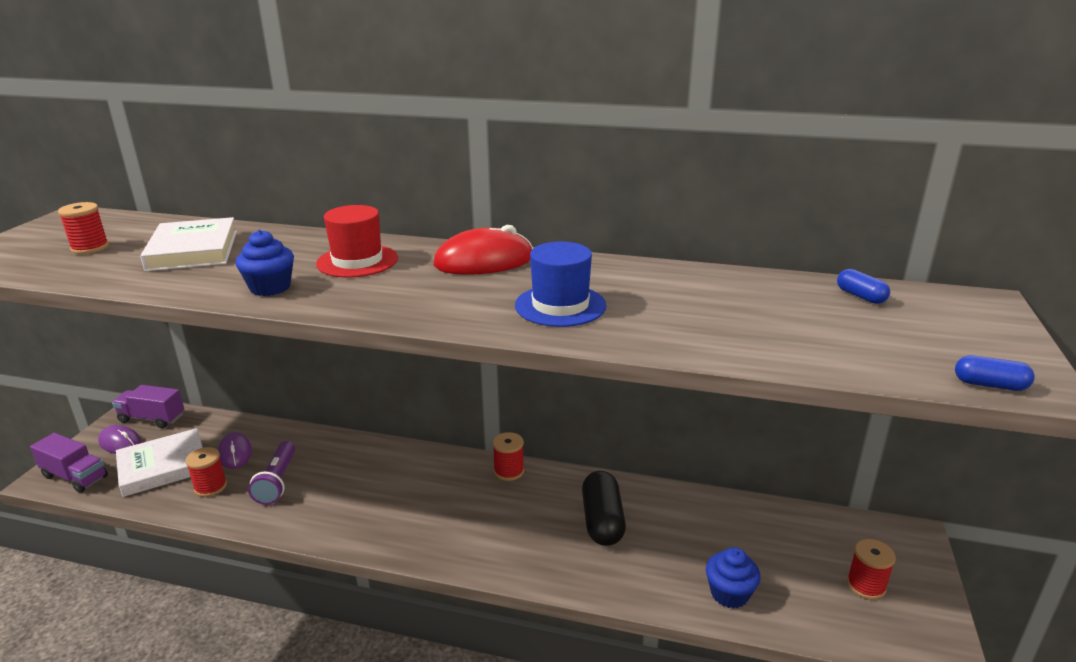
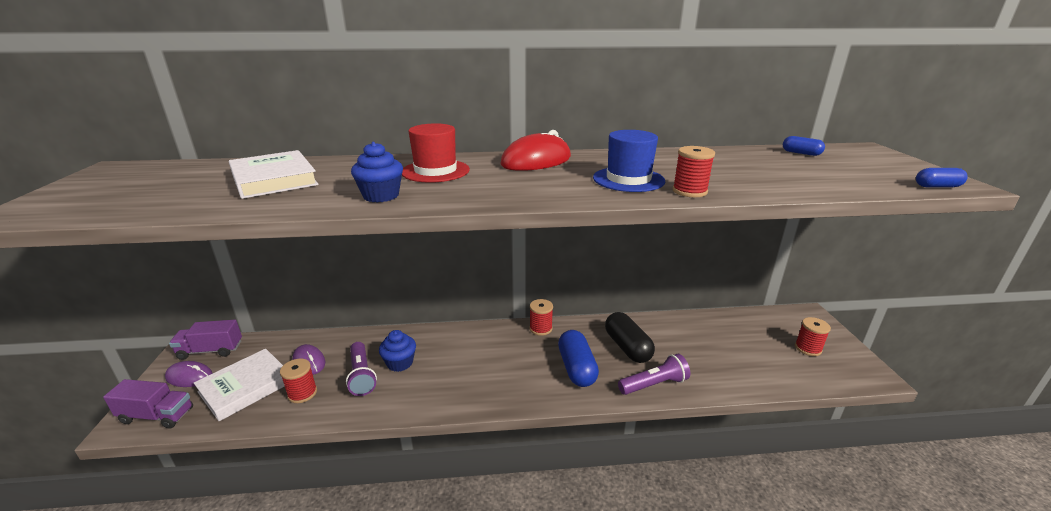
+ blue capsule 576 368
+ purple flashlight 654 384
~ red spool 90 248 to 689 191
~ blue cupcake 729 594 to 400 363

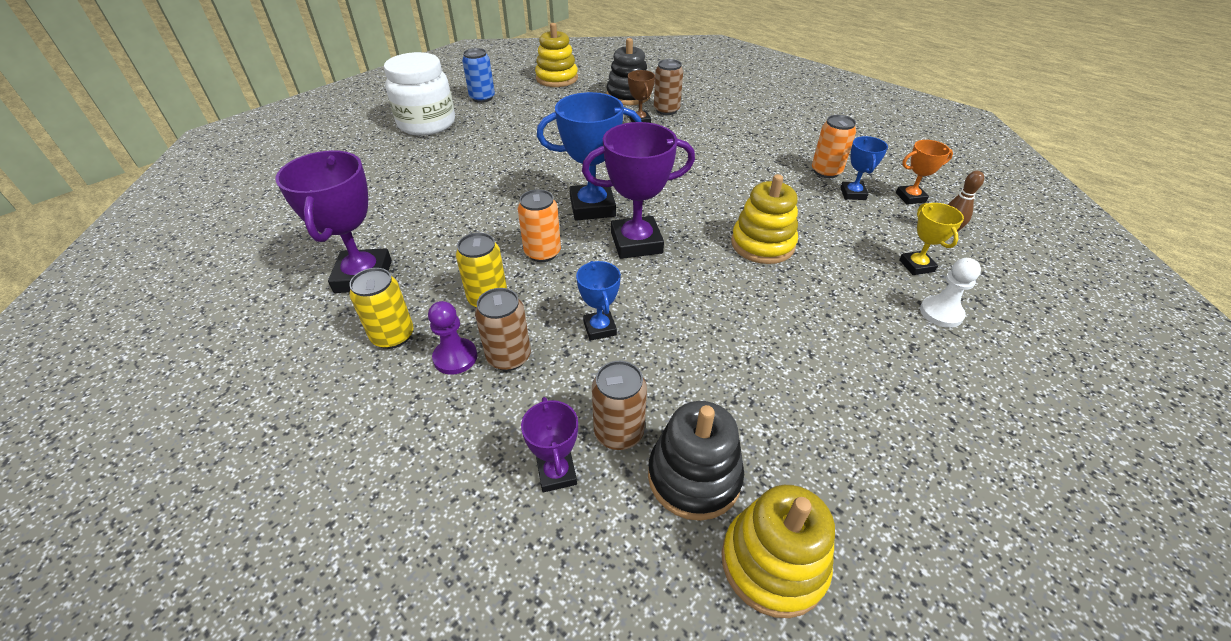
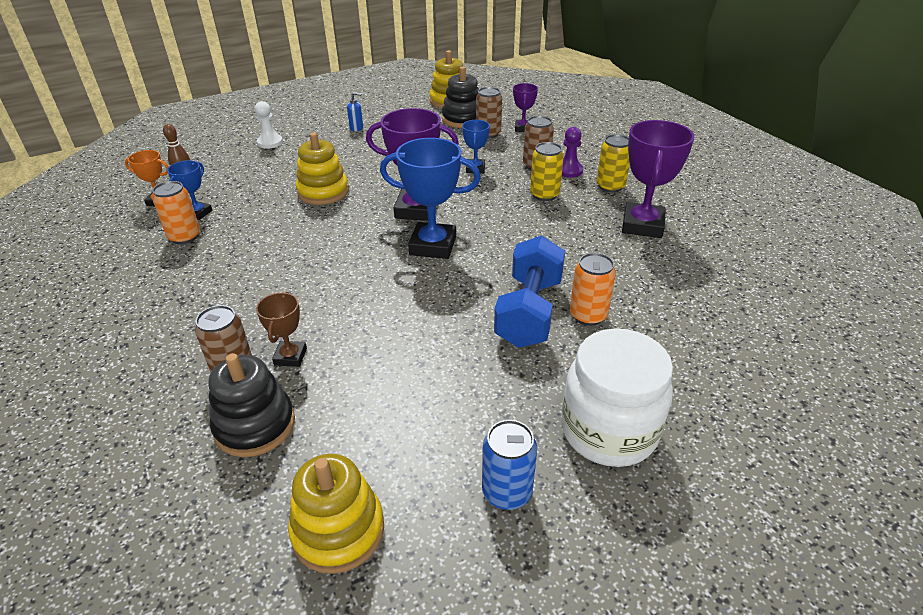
- yellow trophy 916 266
+ blue soap dispenser 356 128
+ blue dumbbell 529 312
~ orange can 542 253 to 588 315

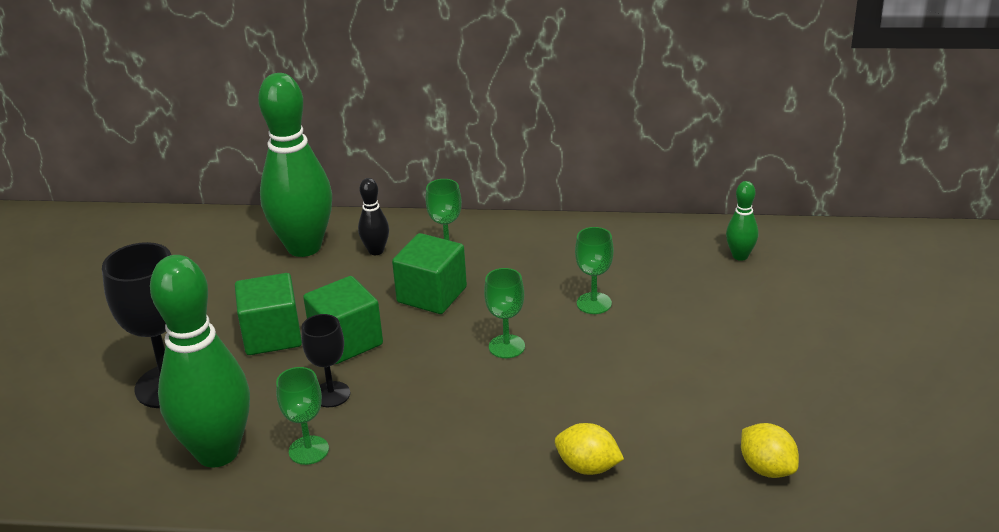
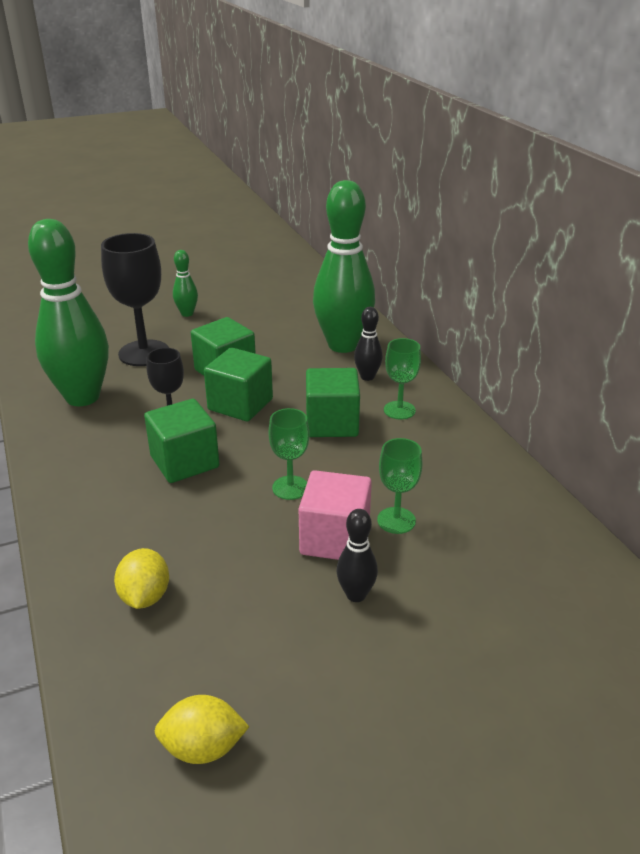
- green goblet 308 450
+ green cube 184 462
+ pink cube 335 539
+ black bowling pin 356 594
~ green bowling pin 740 256 to 187 313
~ yellow lemon 767 468 = 203 748 60 degrees clockwise

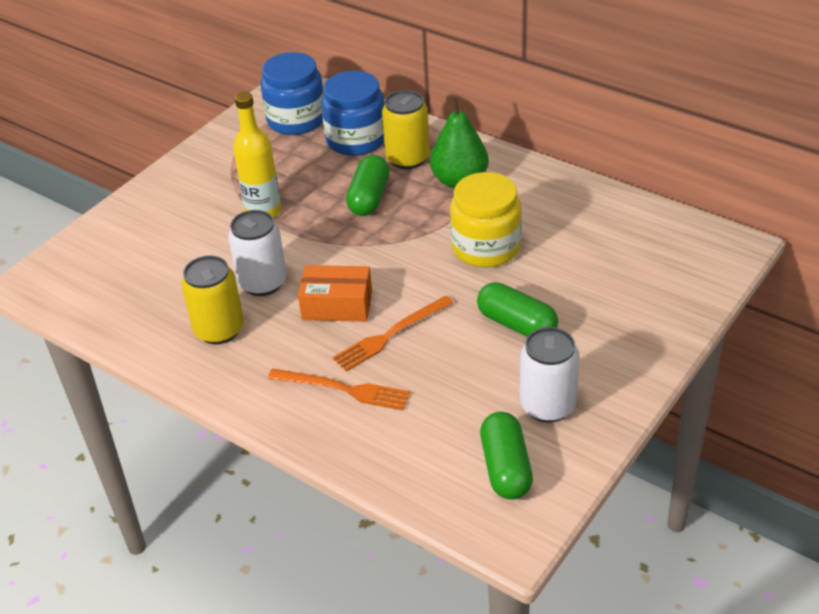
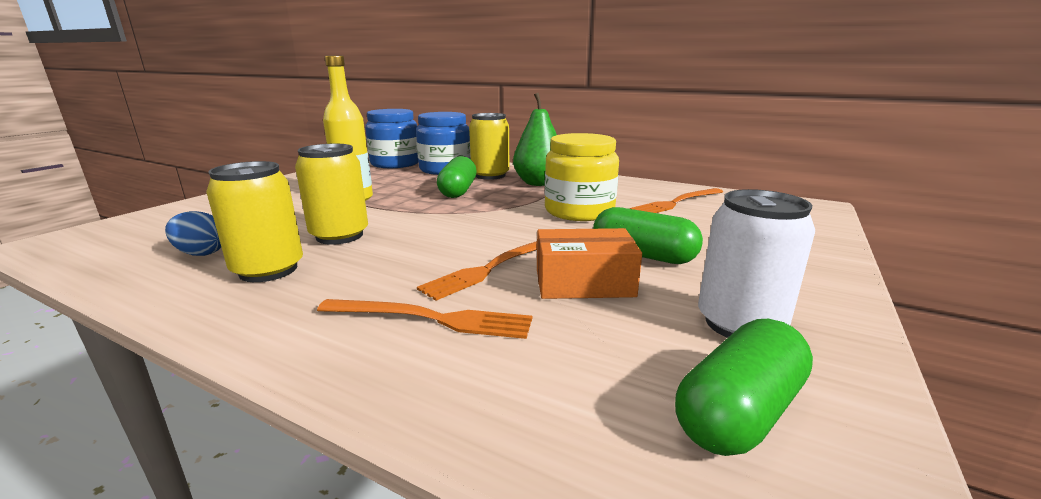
+ blue egg 201 253
+ orange fork 676 203
~ orange box 337 305 to 584 283
~ white can 263 283 to yellow can 339 236
~ green capsule 505 468 = 739 412 60 degrees clockwise

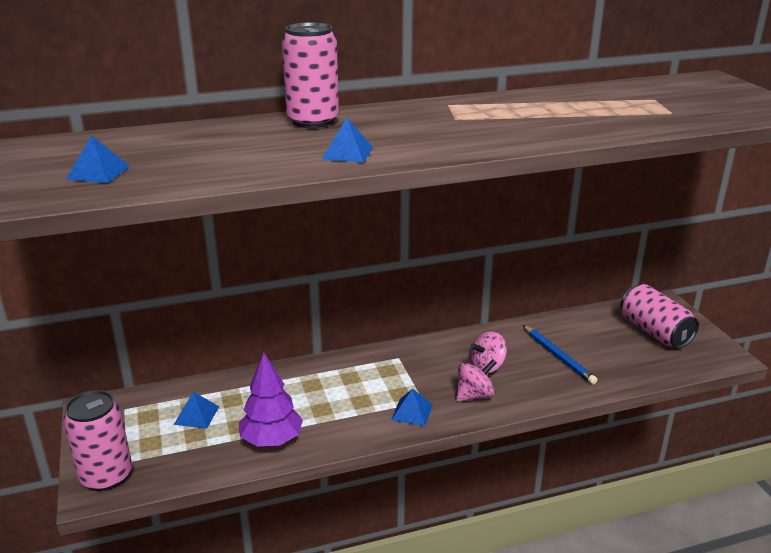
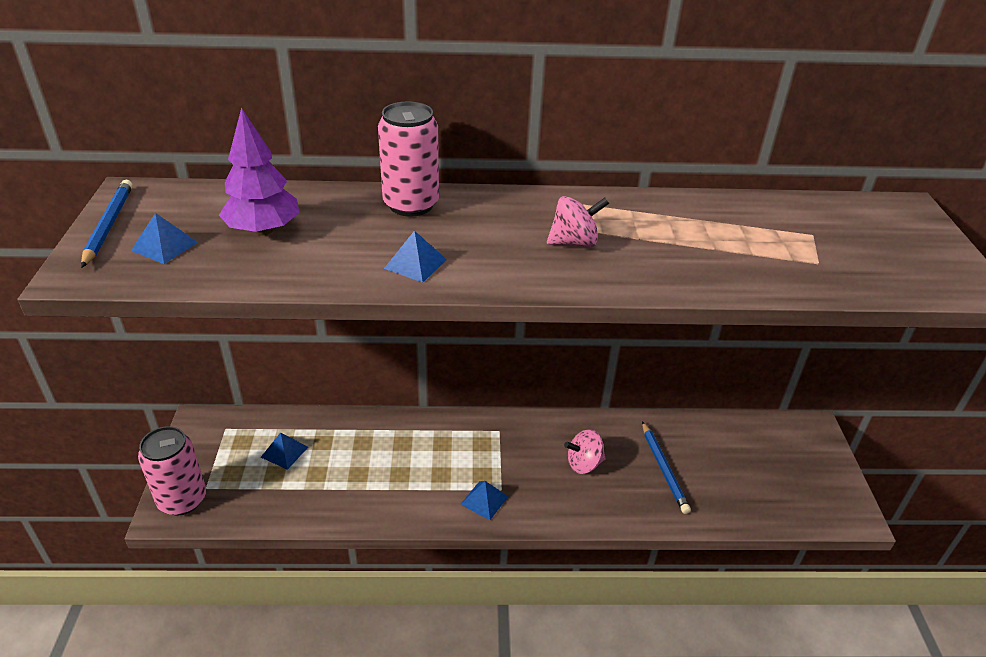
- pink can 654 332
+ blue pencil 109 225
~ purple tree 271 440 to 263 230
~ pink spinning top 474 395 to 574 242

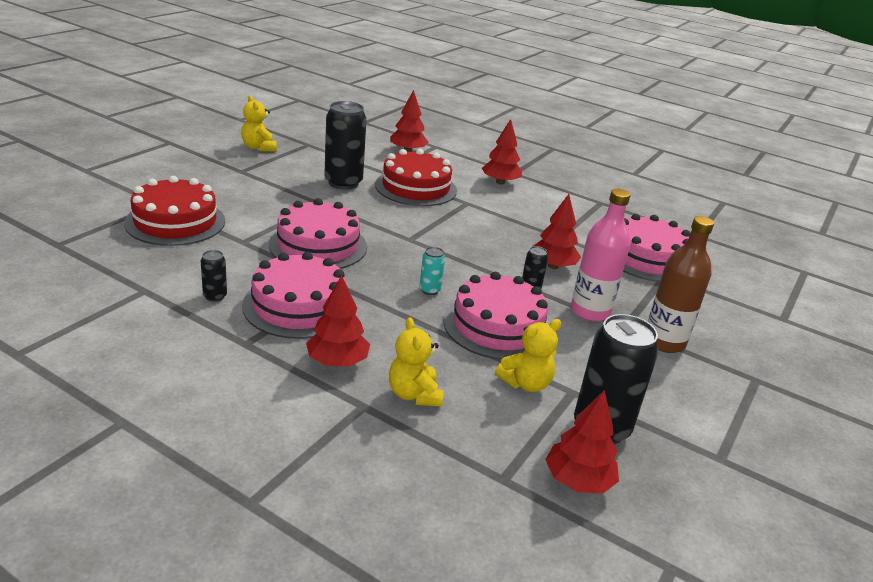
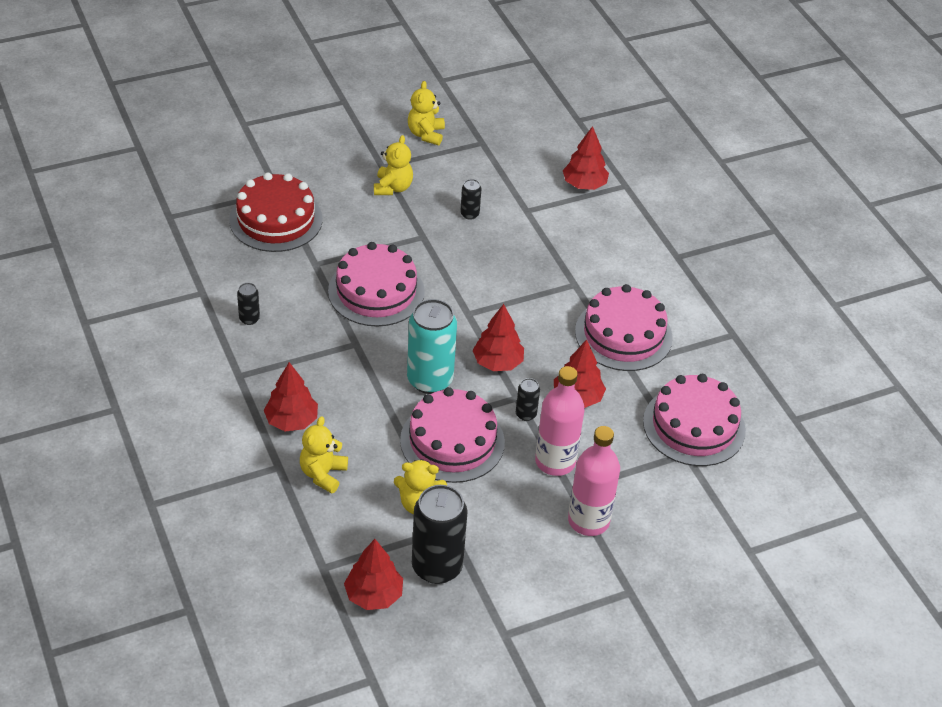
- red cake 416 187
+ yellow teddy bear 393 188
~ pink cake 299 306 to 623 334
~ red tree 500 182 to 497 362
~ brown bottle 664 342 to pink bottle 588 521
~ black can 343 183 = 469 214 x0.46
~ turquoise can 429 290 = 430 380 x2.18

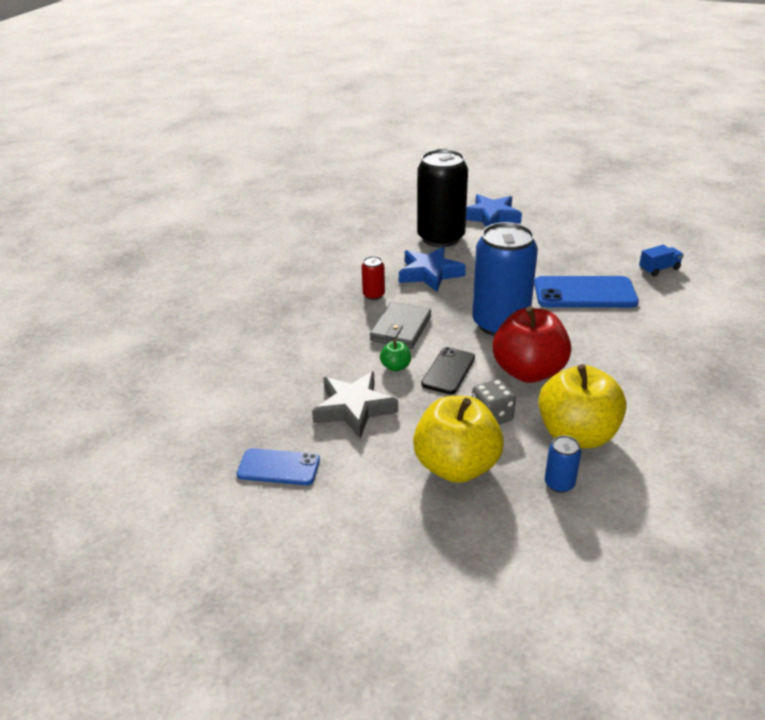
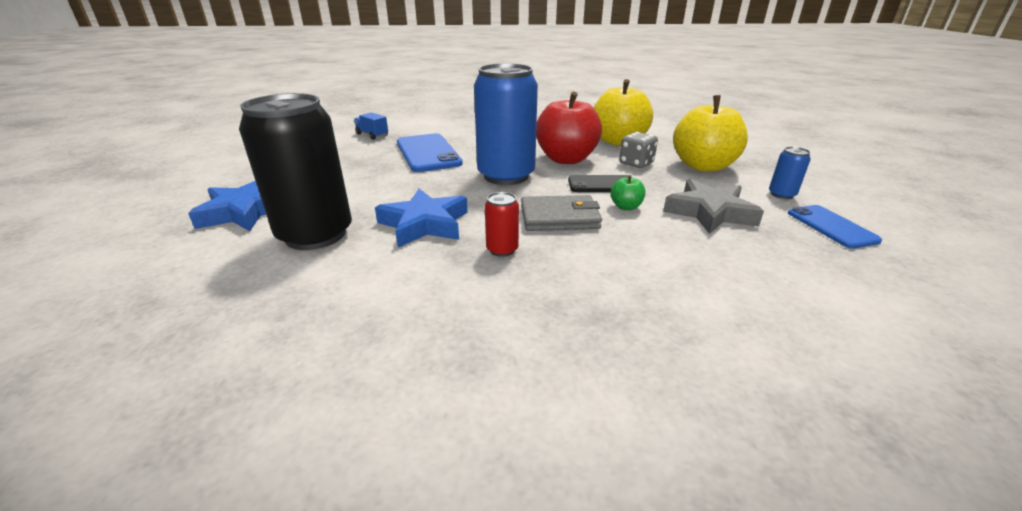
~ blue can 559 483 to 781 194

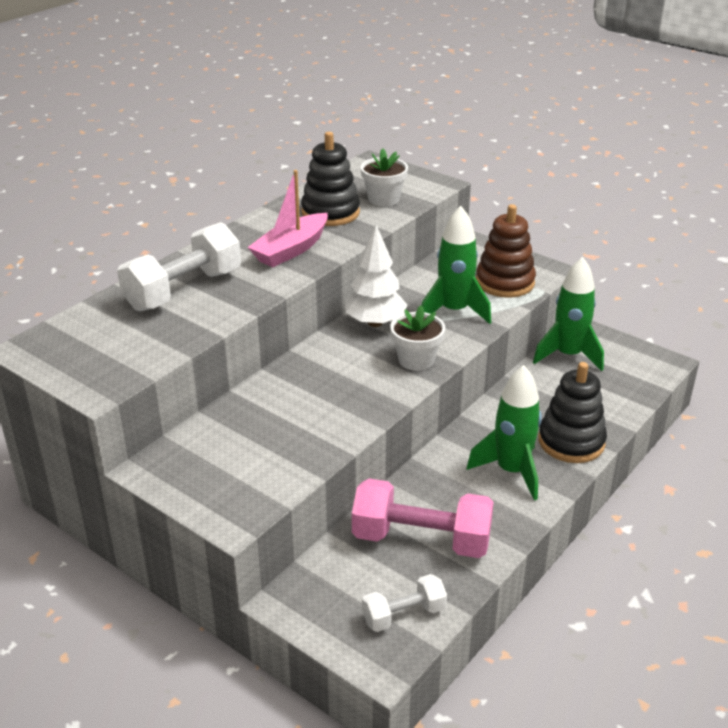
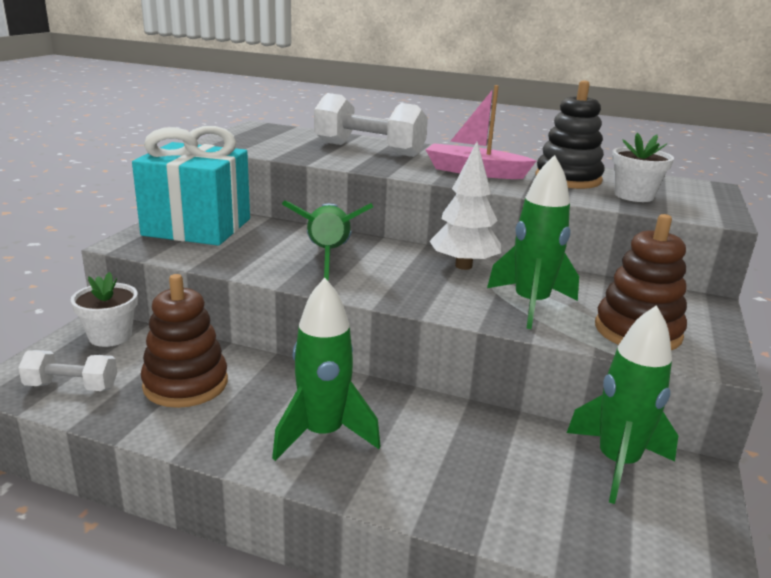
- black stacking toy 571 442
+ turquoise gift 197 227
+ green rocket 328 256
~ white flower pot 416 360 to 110 336
~ pink dumbbell 421 539 to brown stacking toy 185 384
~ white dumbbell 404 614 = 72 386 45 degrees counterclockwise

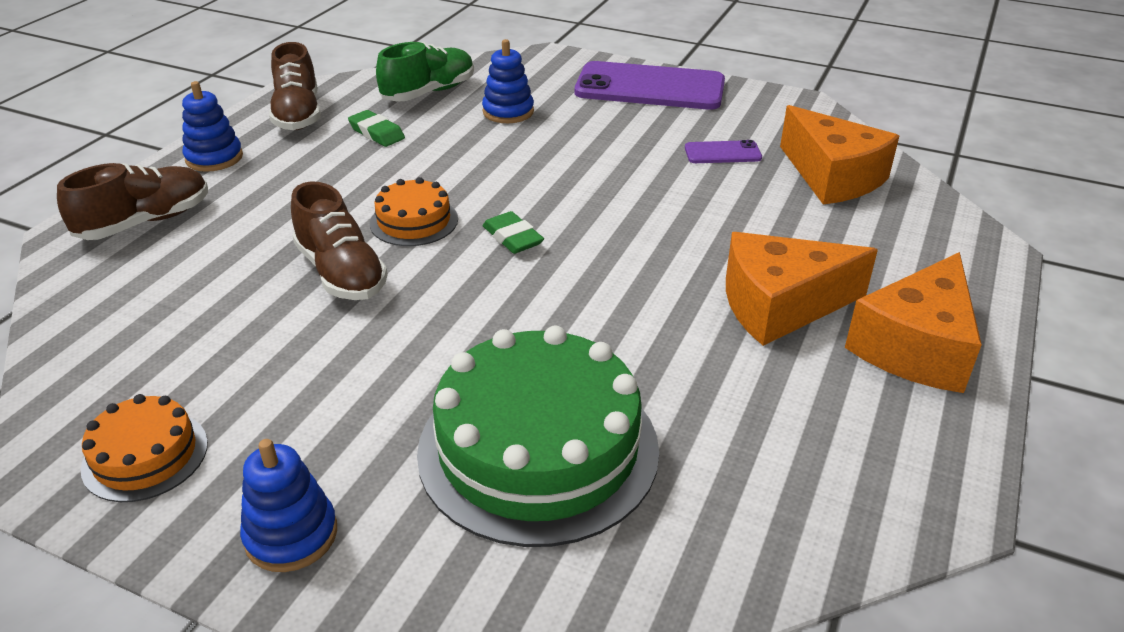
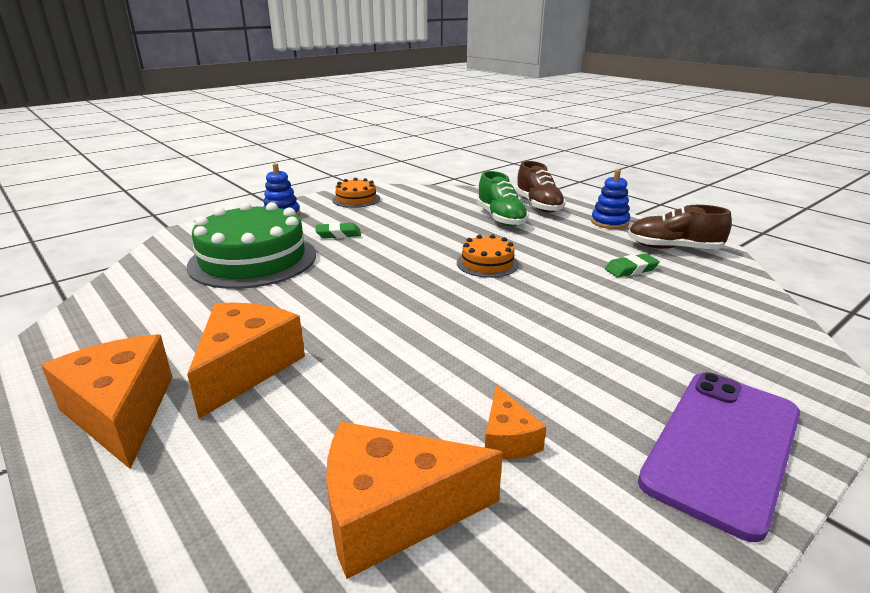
- brown shoe 341 273
- blue stacking toy 508 112
~ green shoe 429 92 to 501 218
~ green eraser 513 237 to 338 234
~ purple phone 722 153 to orange cheese 507 439

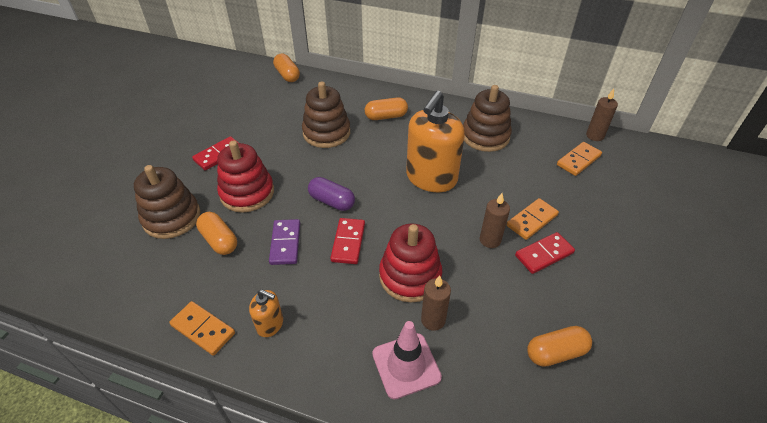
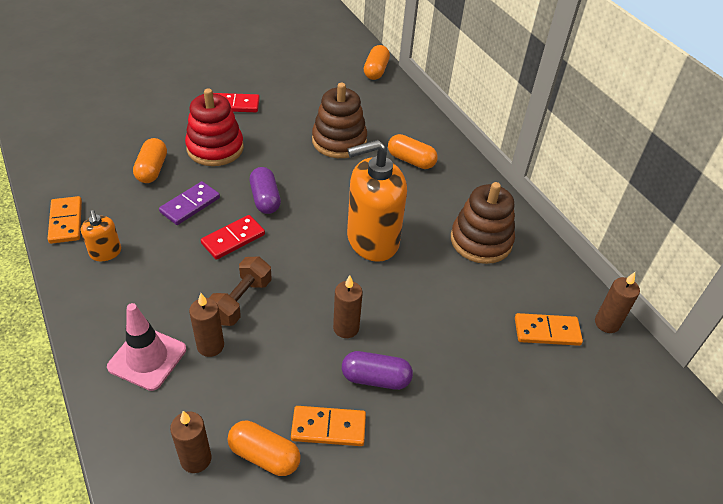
- brown stacking toy 172 217
+ brown candle 196 459
~ orange domino 532 220 to 328 428
~ red stacking toy 410 276 to brown dumbbell 241 301
~ red domino 544 254 to purple capsule 376 378

